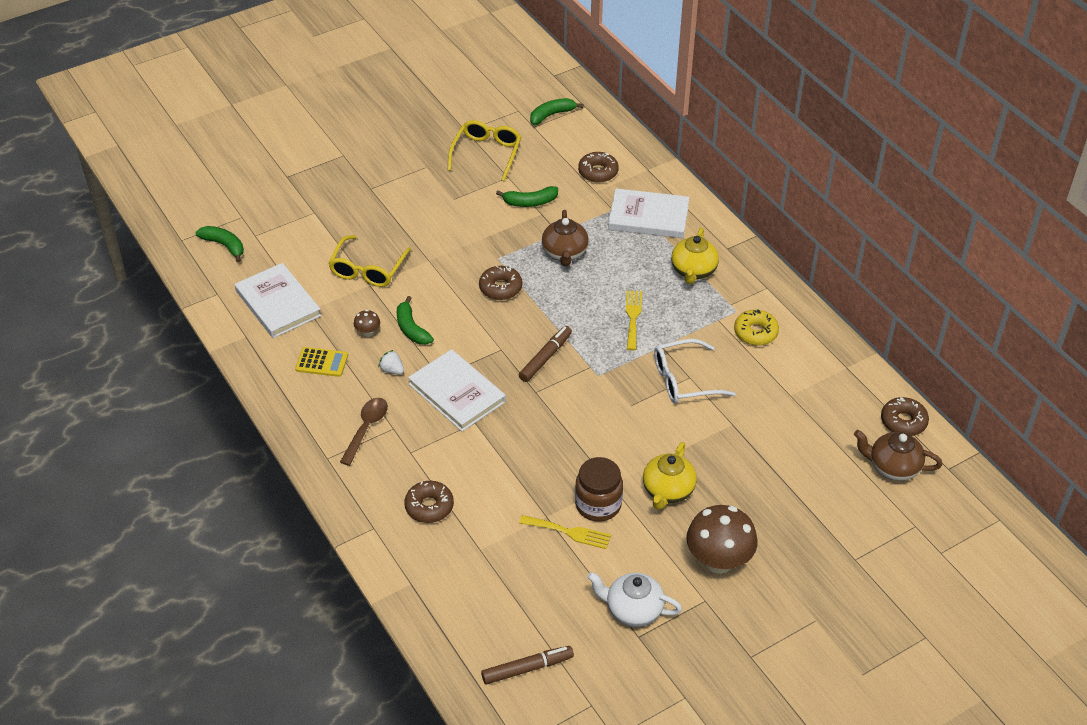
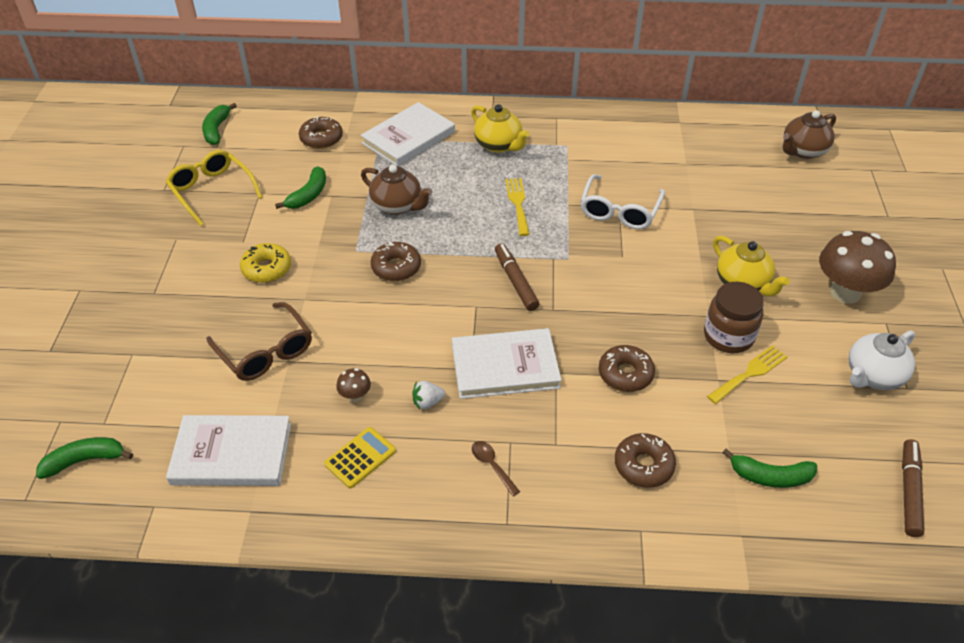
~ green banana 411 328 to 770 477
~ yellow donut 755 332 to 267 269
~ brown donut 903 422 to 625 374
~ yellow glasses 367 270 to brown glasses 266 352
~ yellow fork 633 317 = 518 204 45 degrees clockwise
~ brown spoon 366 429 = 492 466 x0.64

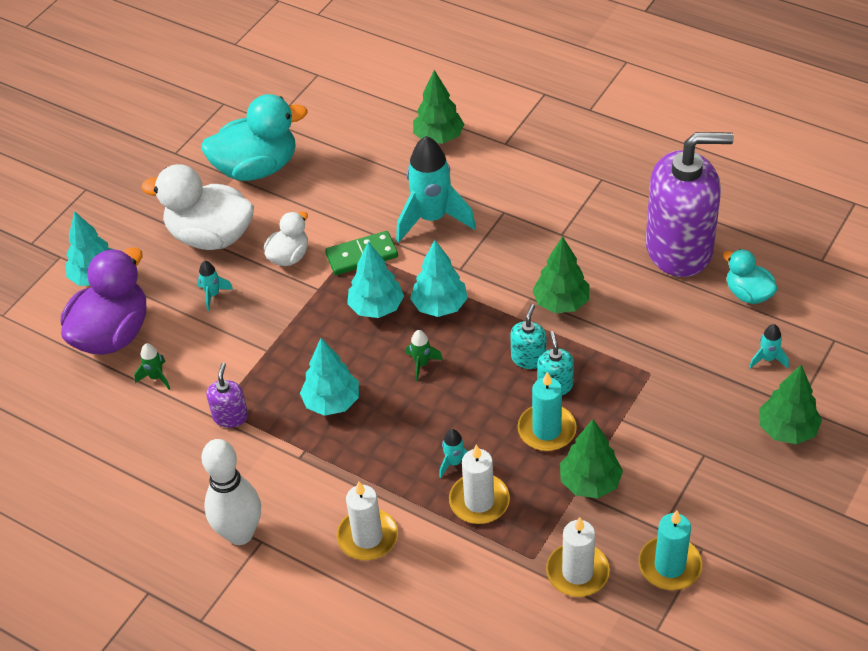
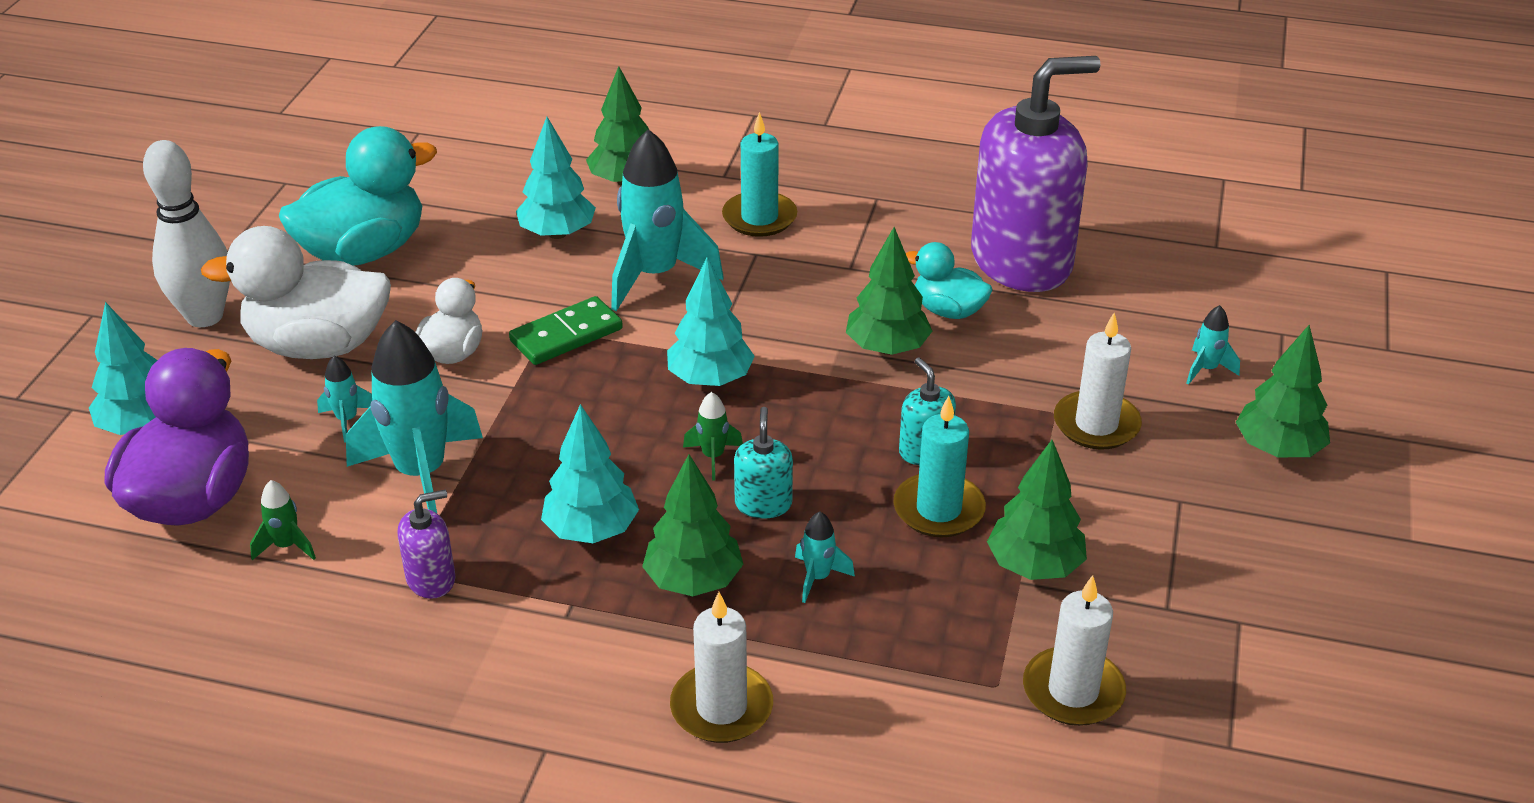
+ turquoise rocket 421 475
+ green tree 693 581
~ white bowling pin 240 533 to 205 316
~ turquoise tree 376 307 to 557 233
~ white candle 479 501 to 1096 424
~ turquoise soap dispenser 528 358 to 763 504
~ turquoise candle 670 566 to 759 218
~ turquoise duck 748 294 to 948 310
~ purple soap dispenser 230 416 = 431 579 75 degrees clockwise

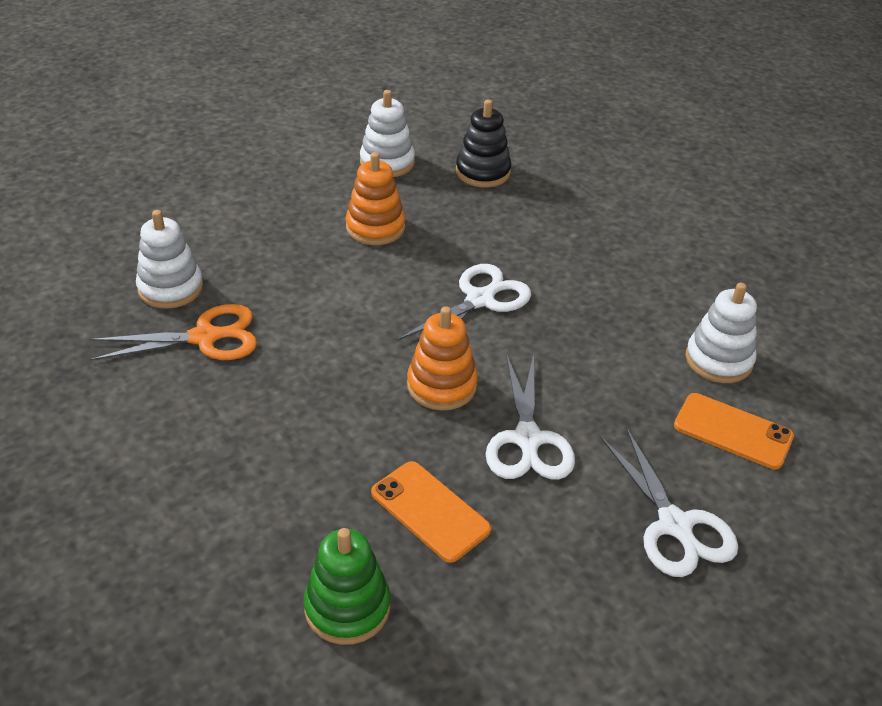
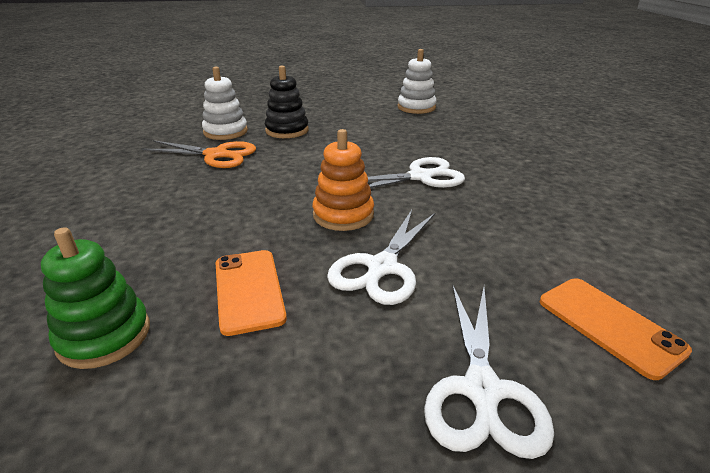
- orange stacking toy 375 227
- white stacking toy 718 360
~ black stacking toy 483 172 to 287 130

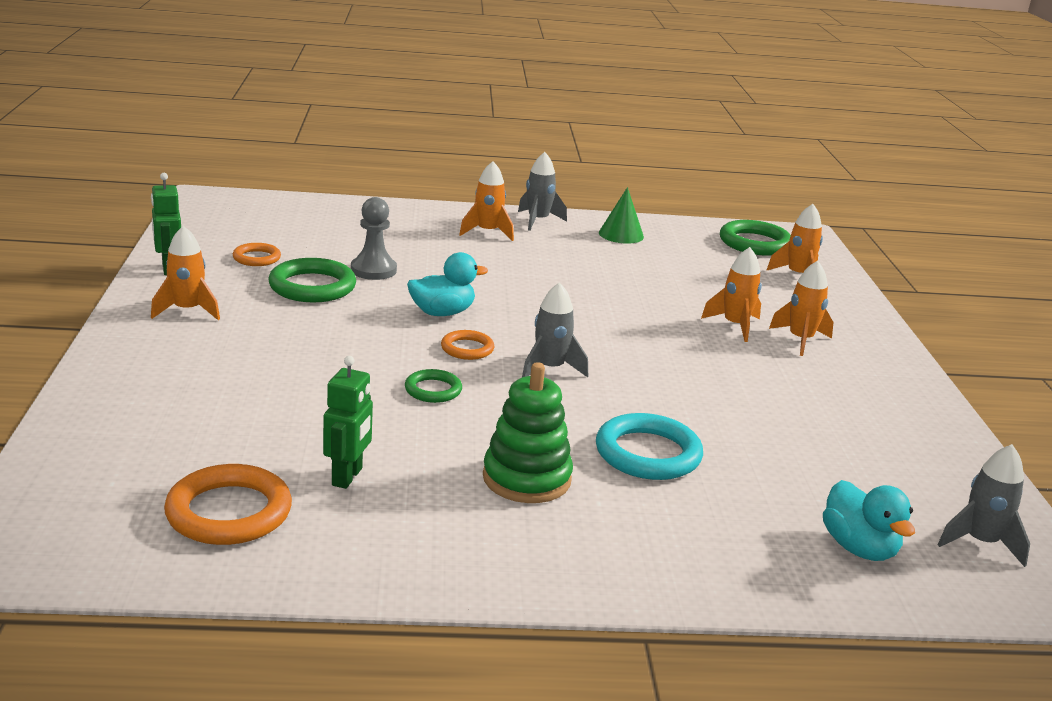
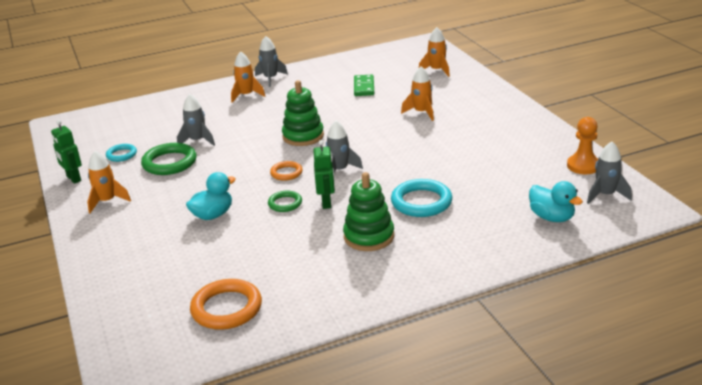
- green cone 621 234
- green ring 755 243
- orange rocket 800 340
+ green stacking toy 303 136
+ green domino 364 87
+ orange pawn 583 166
~ green robot 347 477 to 326 203
~ turquoise duck 442 313 to 213 215
~ grey pawn 373 270 to grey rocket 197 141
~ orange ring 256 258 to turquoise ring 121 155

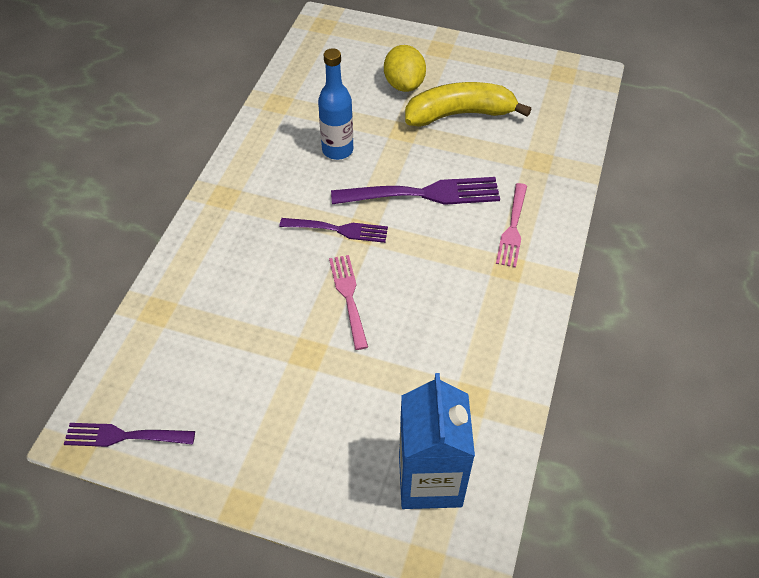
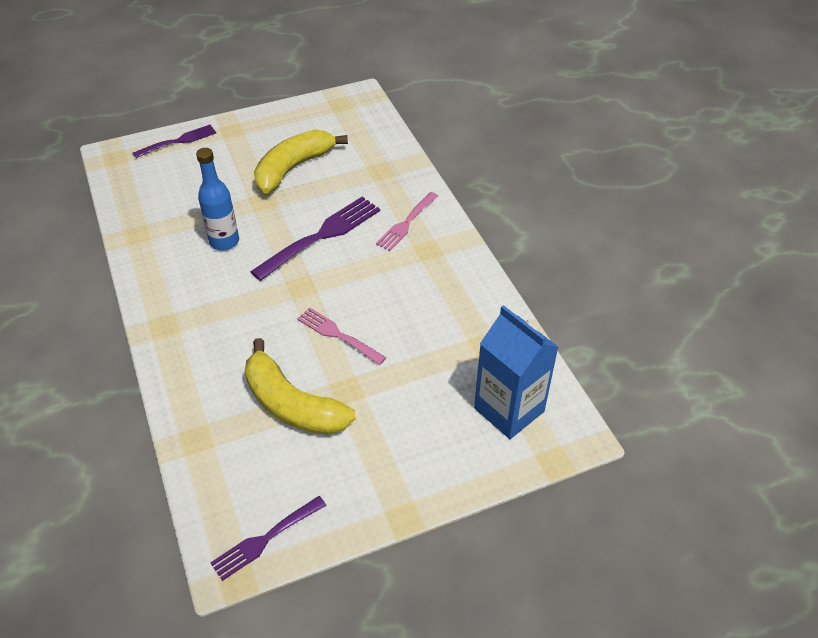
- yellow lemon 404 84
+ yellow banana 292 404
~ purple fork 338 230 to 178 141
~ pink fork 512 228 = 406 223 60 degrees clockwise

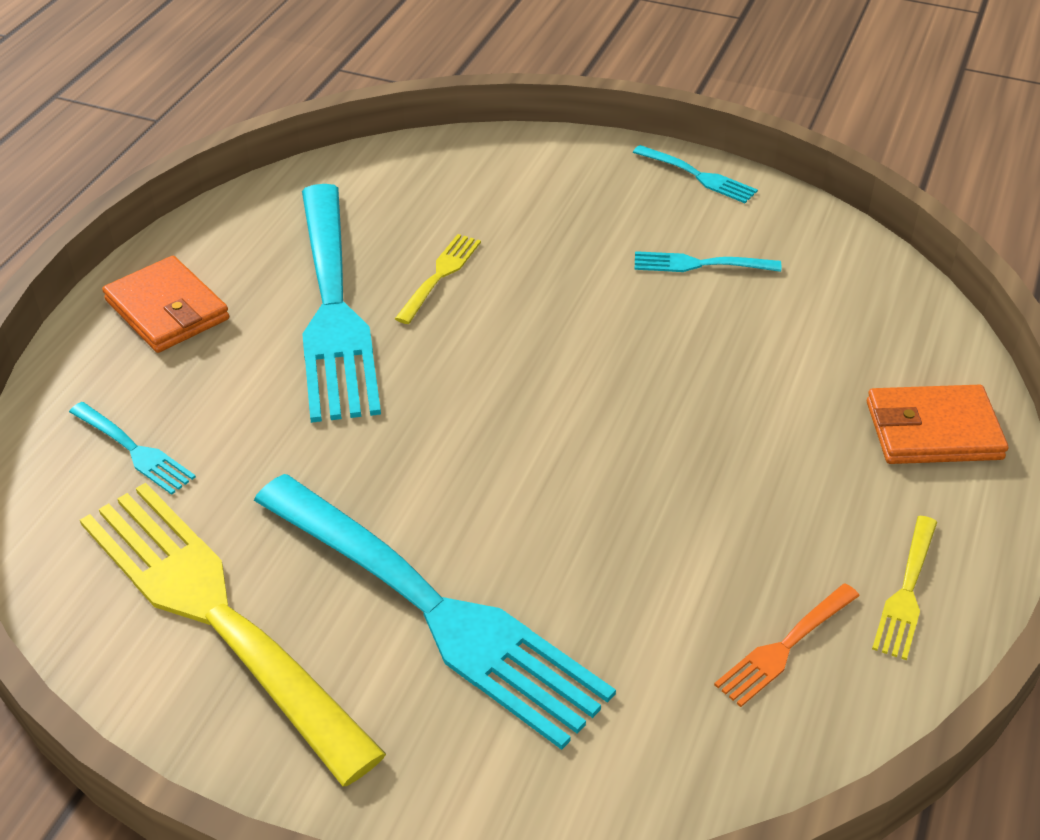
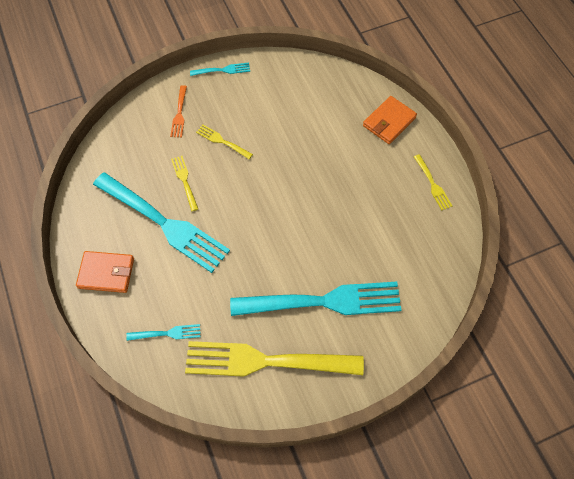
- turquoise fork 700 264
+ yellow fork 222 141
~ orange fork 784 647 to 179 114

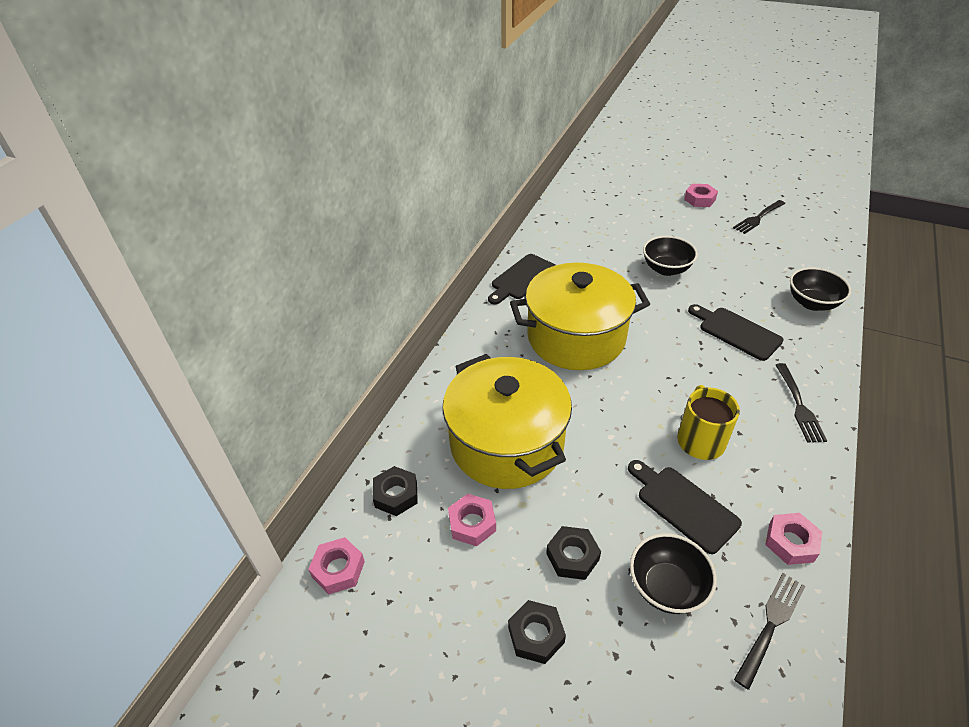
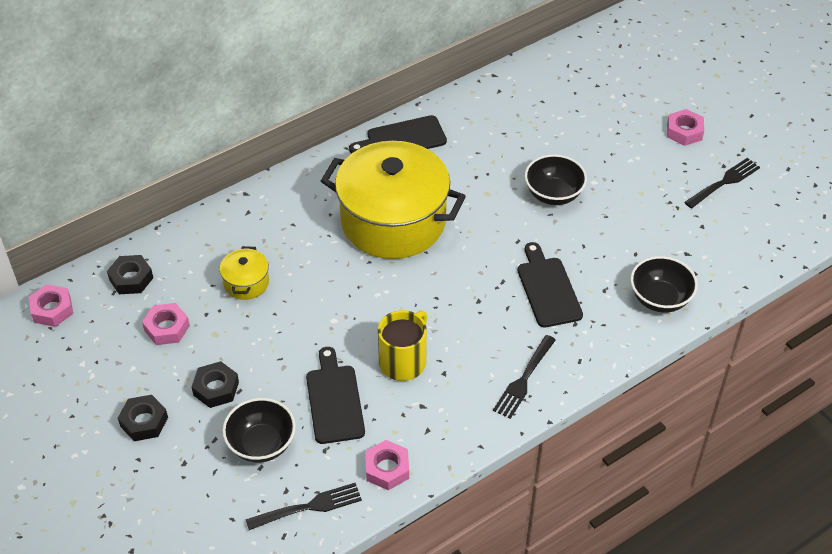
~ black fork 758 217 = 724 183 150 degrees clockwise
~ yellow pot 507 443 = 246 283 x0.42

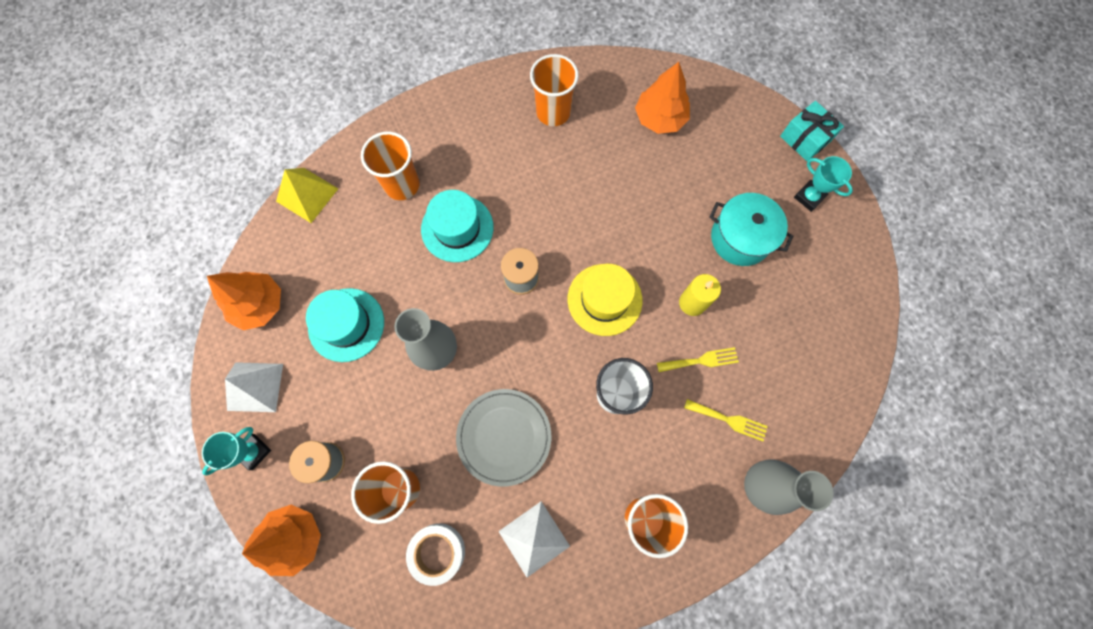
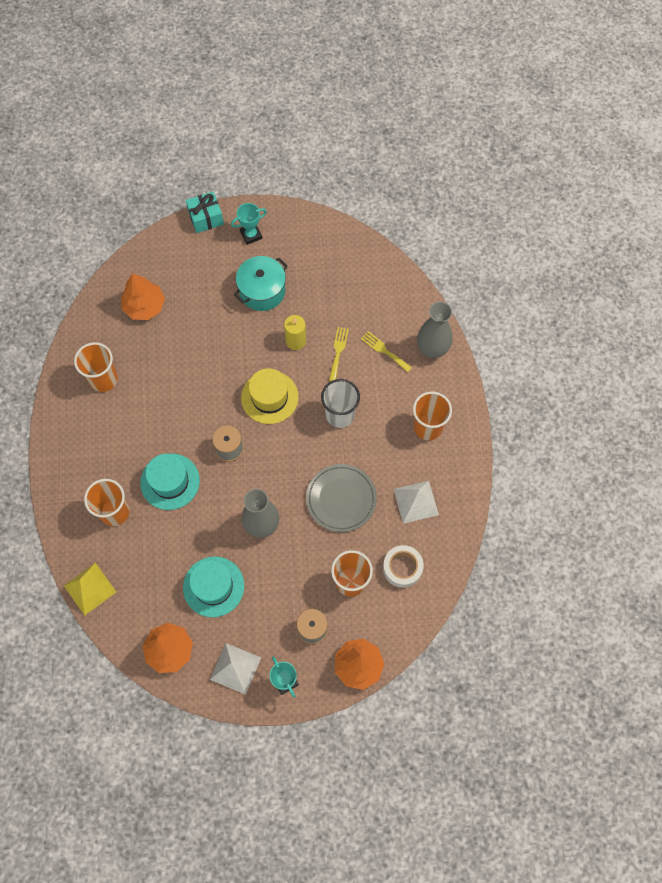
~ yellow fork 729 420 = 384 350 90 degrees counterclockwise

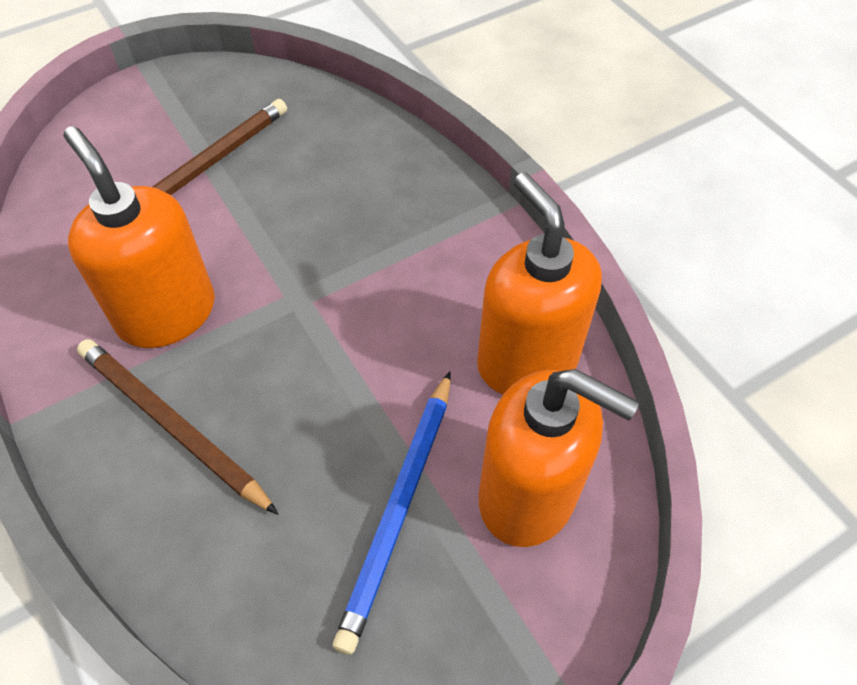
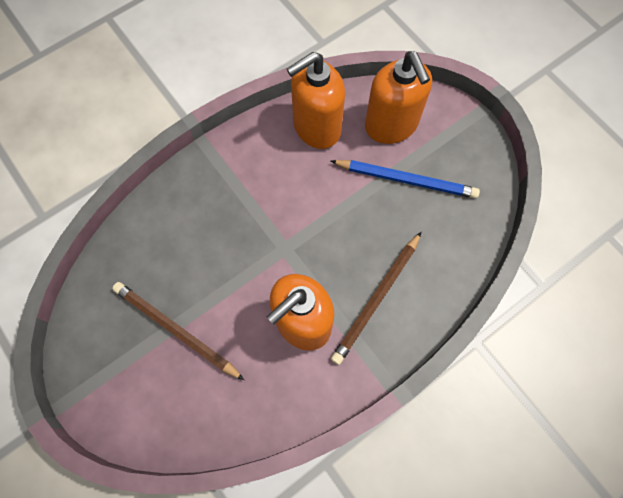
~ orange soap dispenser 528 495 = 391 125 135 degrees clockwise

